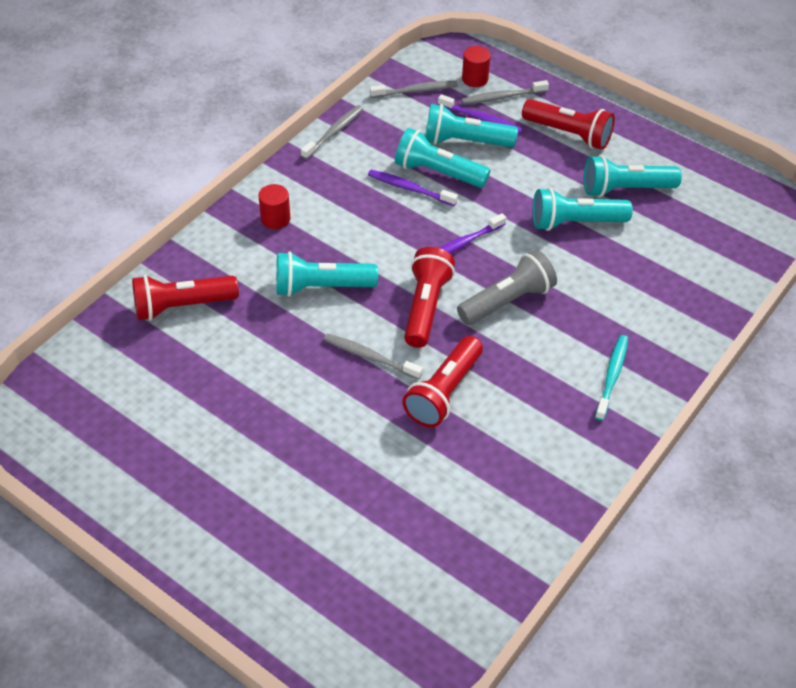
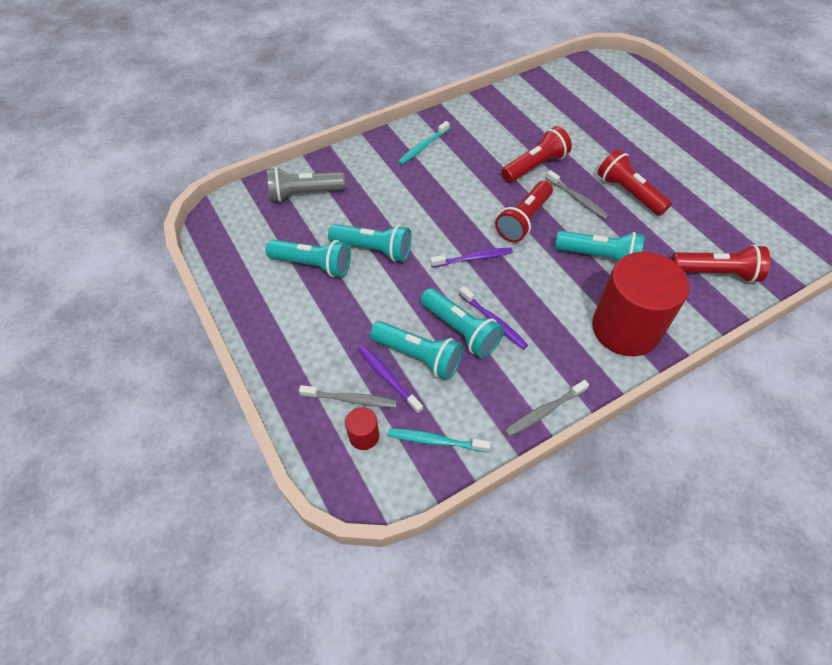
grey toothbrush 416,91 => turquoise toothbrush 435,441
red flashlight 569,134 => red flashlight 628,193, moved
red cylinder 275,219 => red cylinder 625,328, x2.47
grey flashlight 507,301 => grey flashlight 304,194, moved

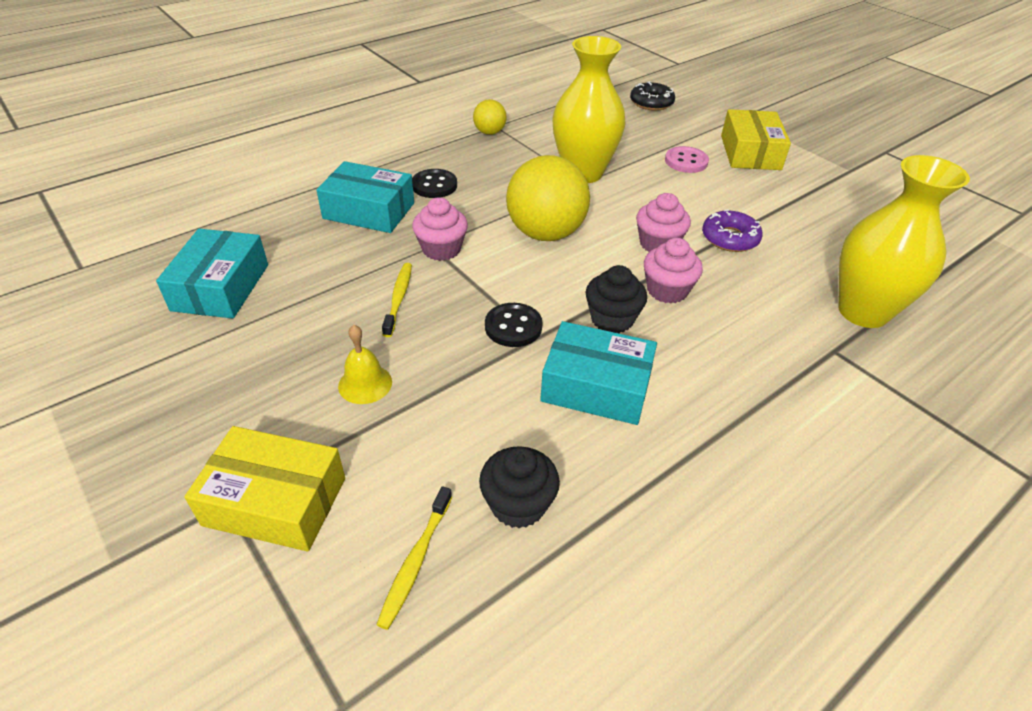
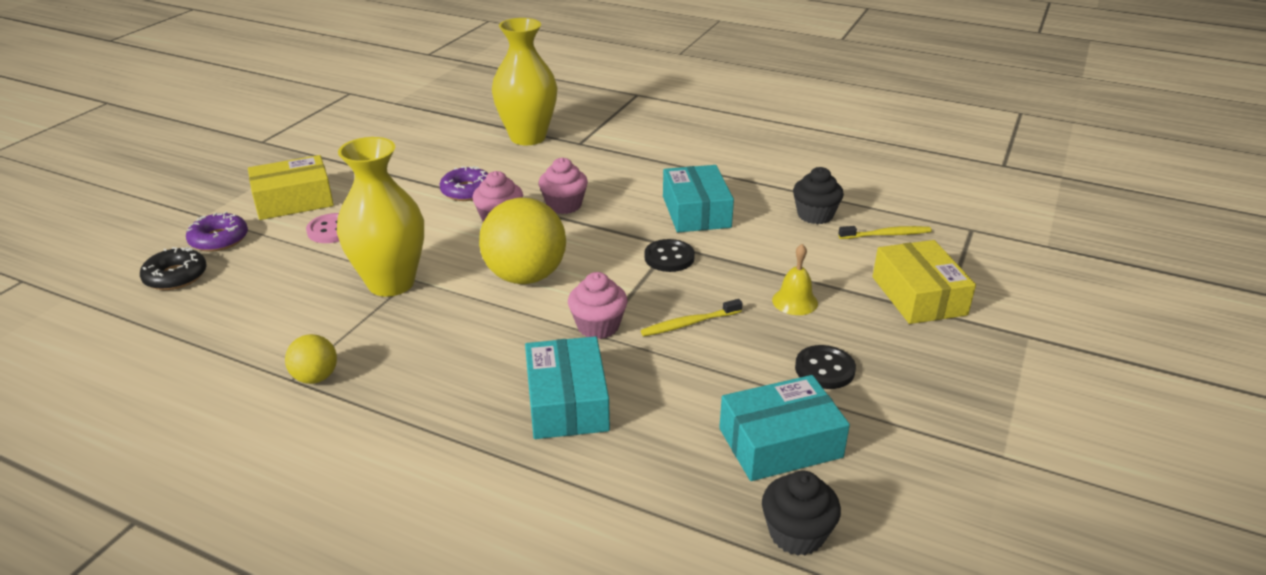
black button 434,185 => black button 824,369, moved
black cupcake 612,319 => black cupcake 796,534, moved
nothing => purple donut 219,239

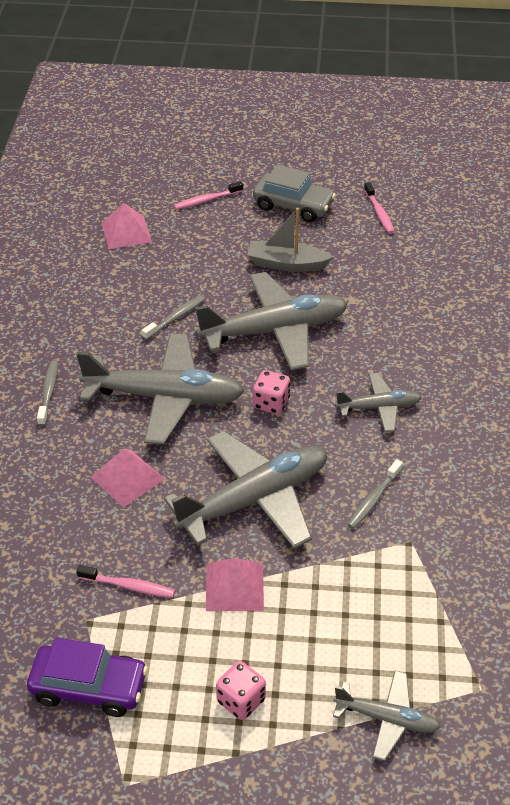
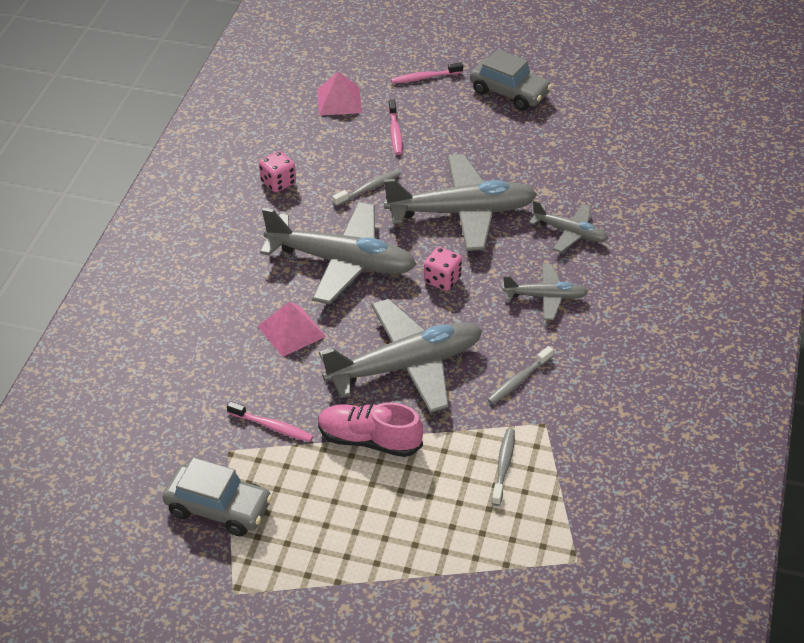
pink toothbrush 379,213 => pink toothbrush 395,132, moved
grey boat 287,264 => nothing
grey toothbrush 48,392 => grey toothbrush 503,466, moved
pink pyramid 234,586 => pink shoe 369,440
purple car 89,687 => grey car 219,508
pink dice 241,700 => pink dice 278,183, moved
grey plane 387,719 => grey plane 570,233, moved

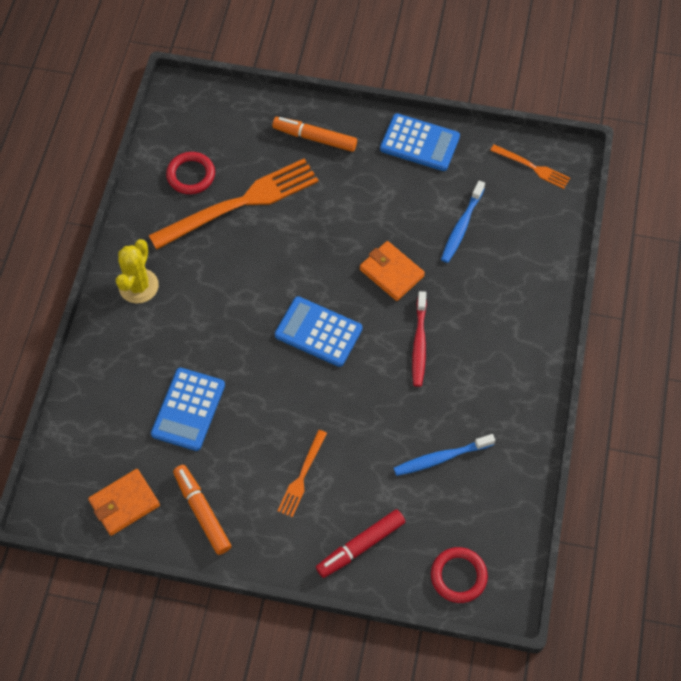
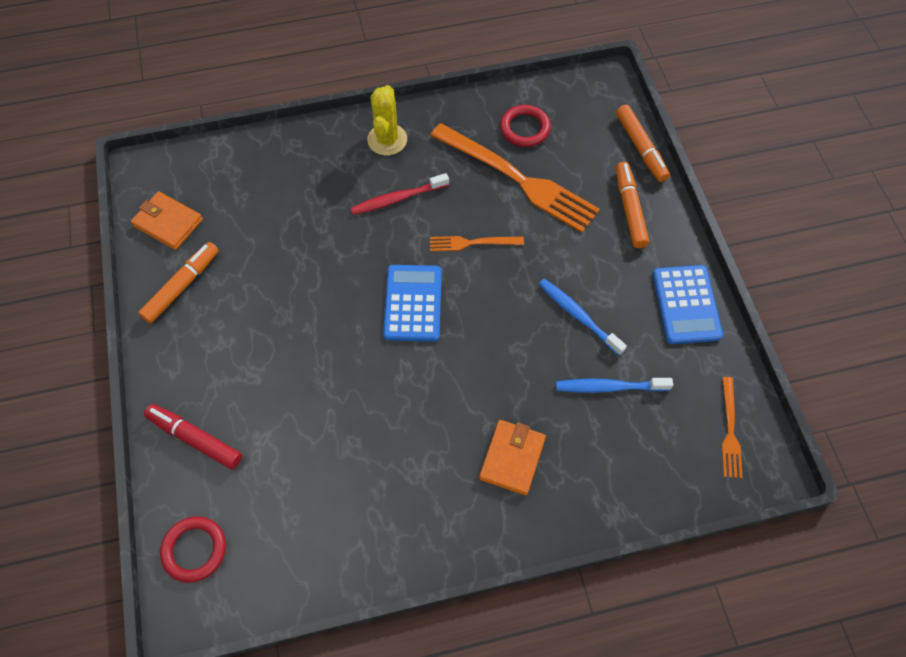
yellow cactus 138,286 => yellow cactus 387,140, 75 degrees counterclockwise
orange wallet 391,272 => orange wallet 512,458, moved
red toothbrush 419,343 => red toothbrush 397,199, moved
blue calculator 188,409 => nothing
orange fork 302,476 => orange fork 472,243, moved
blue toothbrush 441,458 => blue toothbrush 578,316, moved
nothing => orange marker 640,148

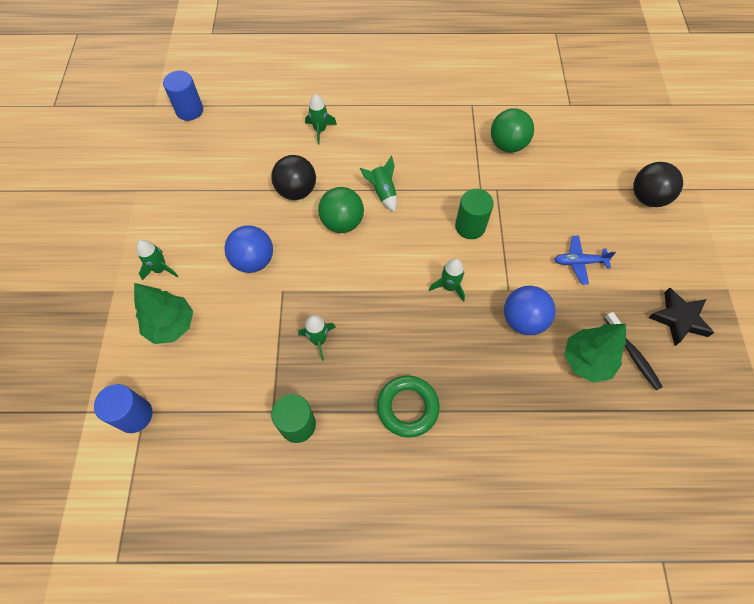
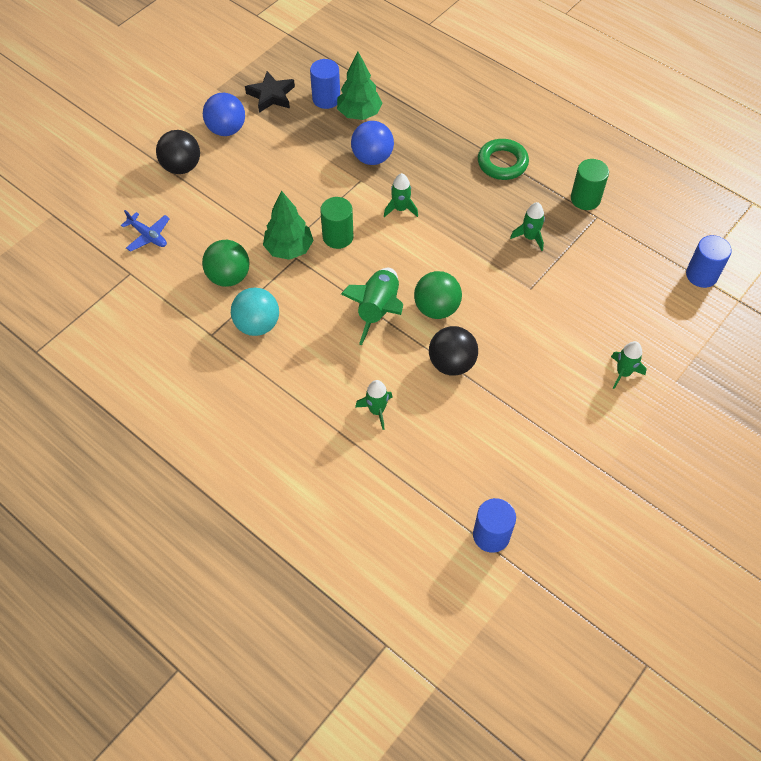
green rocket 382,192 => green rocket 378,310, x1.64
blue ball 253,260 => blue ball 226,129, moved
blue plane 579,262 => blue plane 148,236, moved
green tree 171,325 => green tree 289,249, moved
black toothbrush 632,354 => blue cylinder 326,99
nothing => turquoise ball 257,325

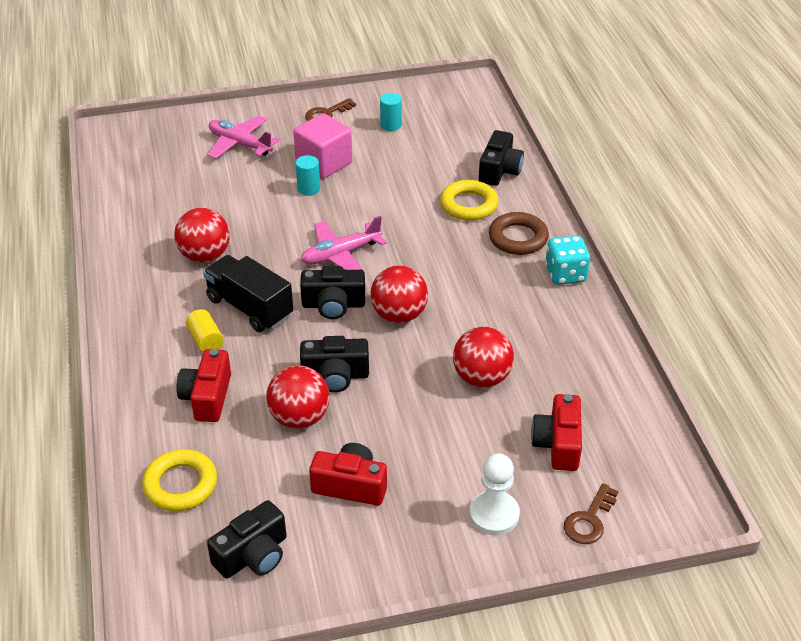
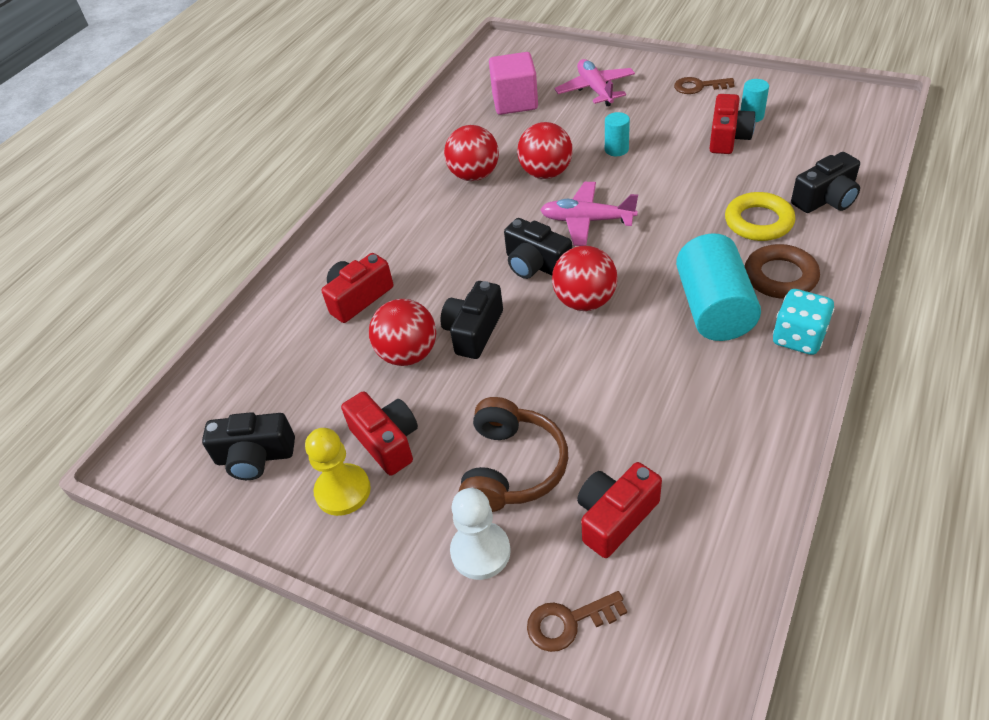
pink cube 324,163 => pink cube 515,102, moved
black truck 250,308 => nothing
yellow cylinder 206,340 => nothing
red ball 481,378 => red ball 546,173, moved
black camera 335,376 => black camera 473,331, 75 degrees clockwise
yellow ring 180,484 => nothing
nothing => red camera 728,137
nothing => turquoise cylinder 713,308
nothing => brown headphones 512,467
nothing => yellow pawn 343,491

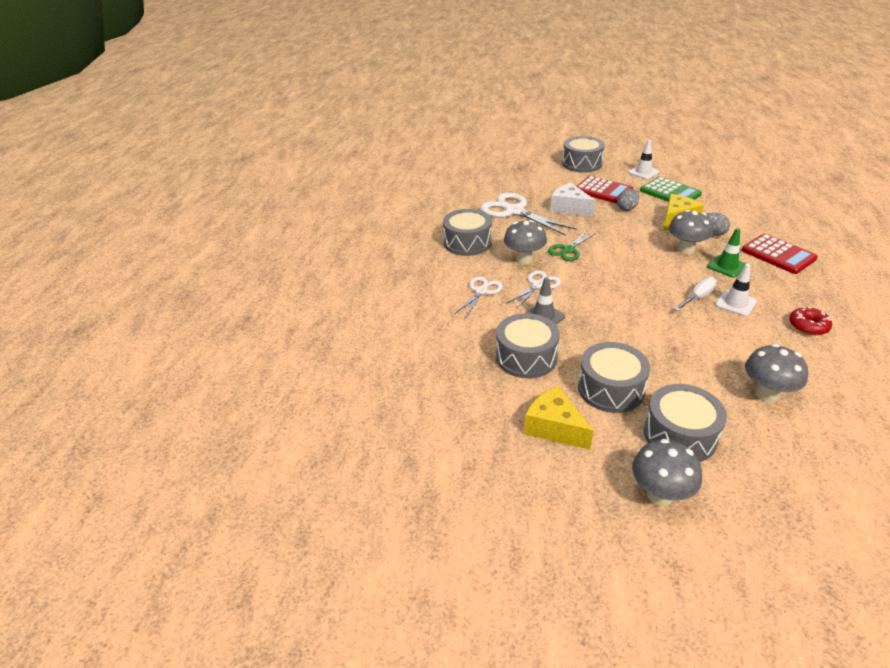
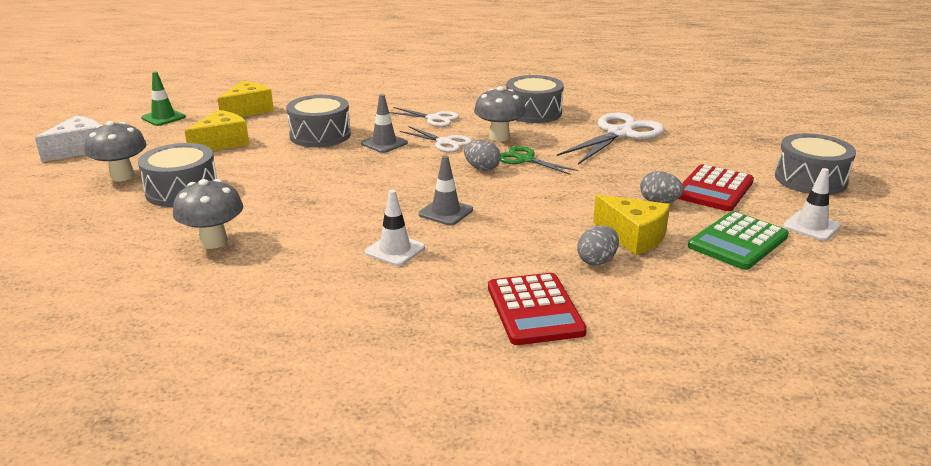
white cheese 569,208 => white cheese 79,149, moved
grey mushroom 685,250 => nothing
green traffic cone 727,266 => green traffic cone 163,117, moved
red calculator 778,254 => red calculator 535,310, 60 degrees counterclockwise
white screwdriver 698,297 => nothing
red donut 808,326 => nothing
grey drum 610,389 => nothing
nothing => yellow cheese 248,110
nothing => grey egg 482,168
nothing => grey traffic cone 445,212

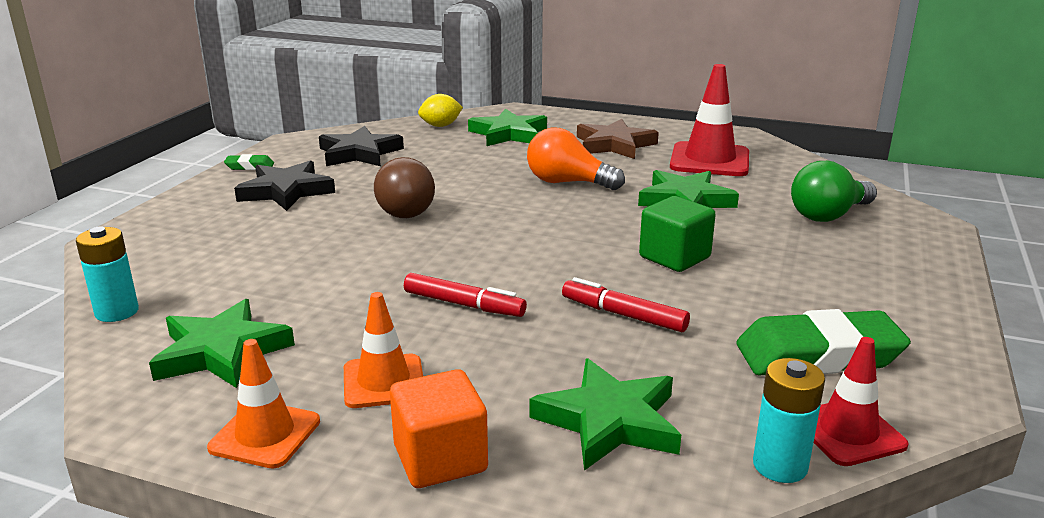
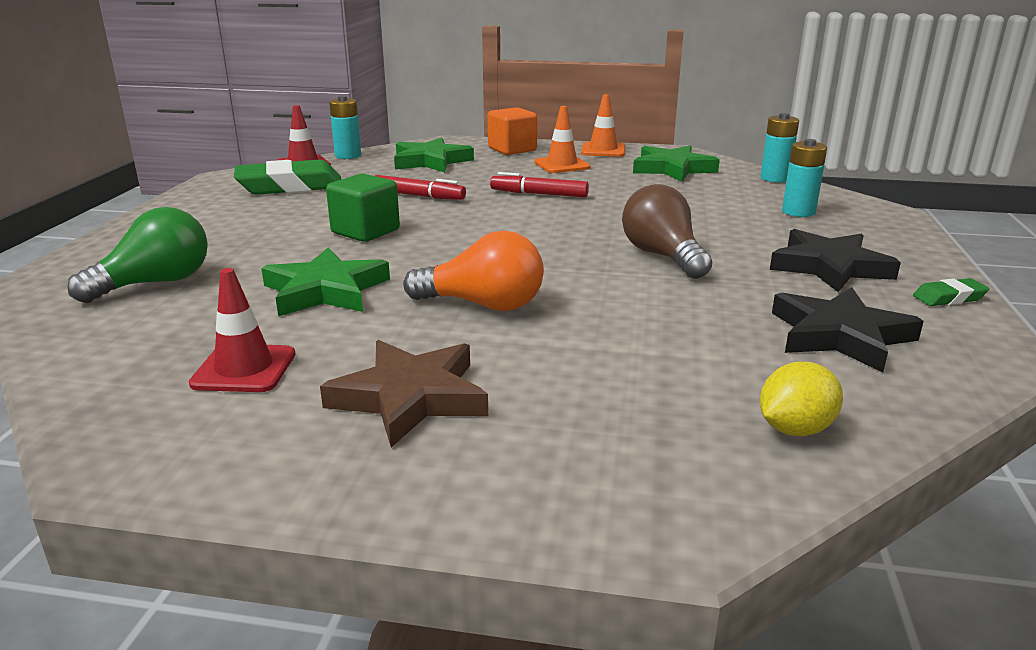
red traffic cone 709,160 => red traffic cone 244,369, x0.63
green star 509,134 => nothing
nothing => turquoise battery 798,212

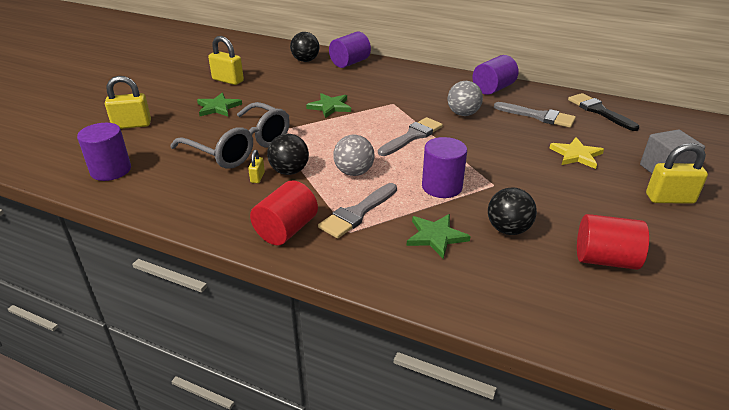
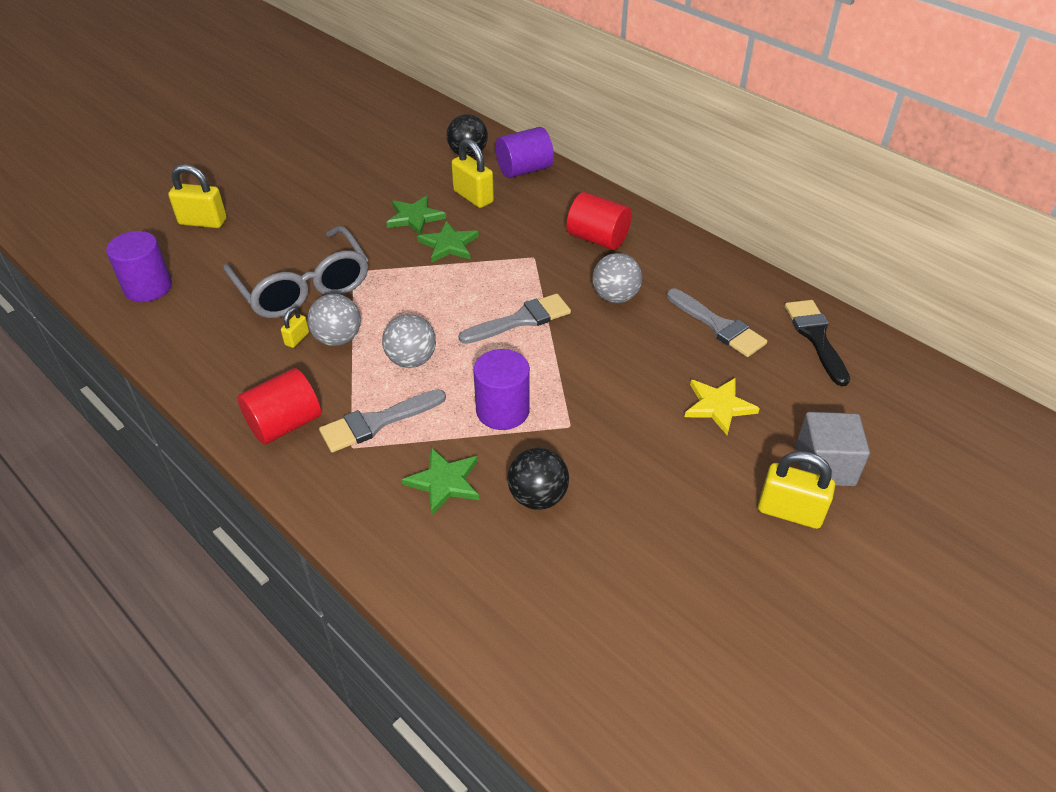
yellow padlock 228,80 => yellow padlock 473,197, moved
purple cylinder 493,89 => nothing
green star 218,107 => green star 414,217, moved
black ball 289,171 => grey ball 338,339
red cylinder 605,259 => red cylinder 597,239, moved

